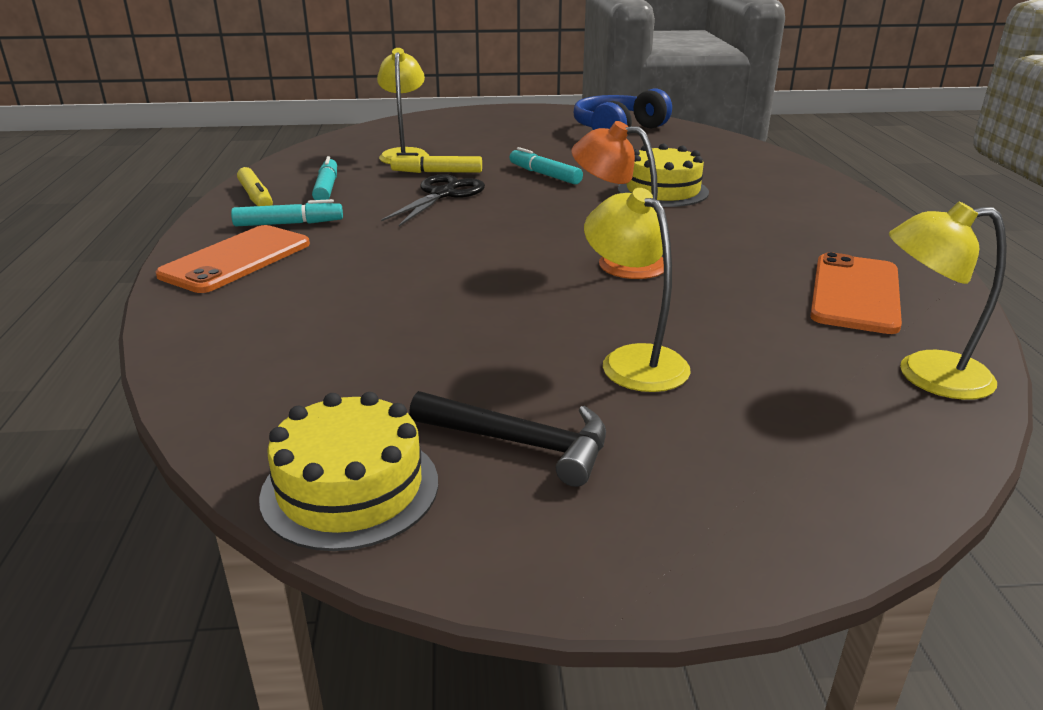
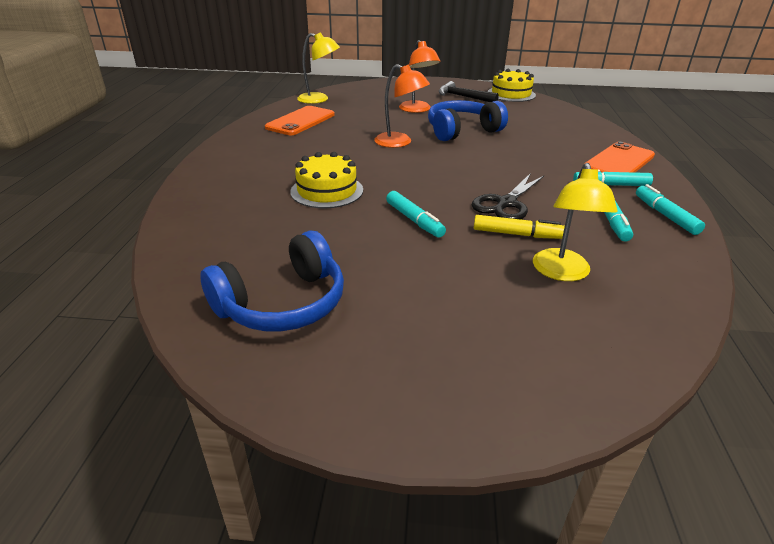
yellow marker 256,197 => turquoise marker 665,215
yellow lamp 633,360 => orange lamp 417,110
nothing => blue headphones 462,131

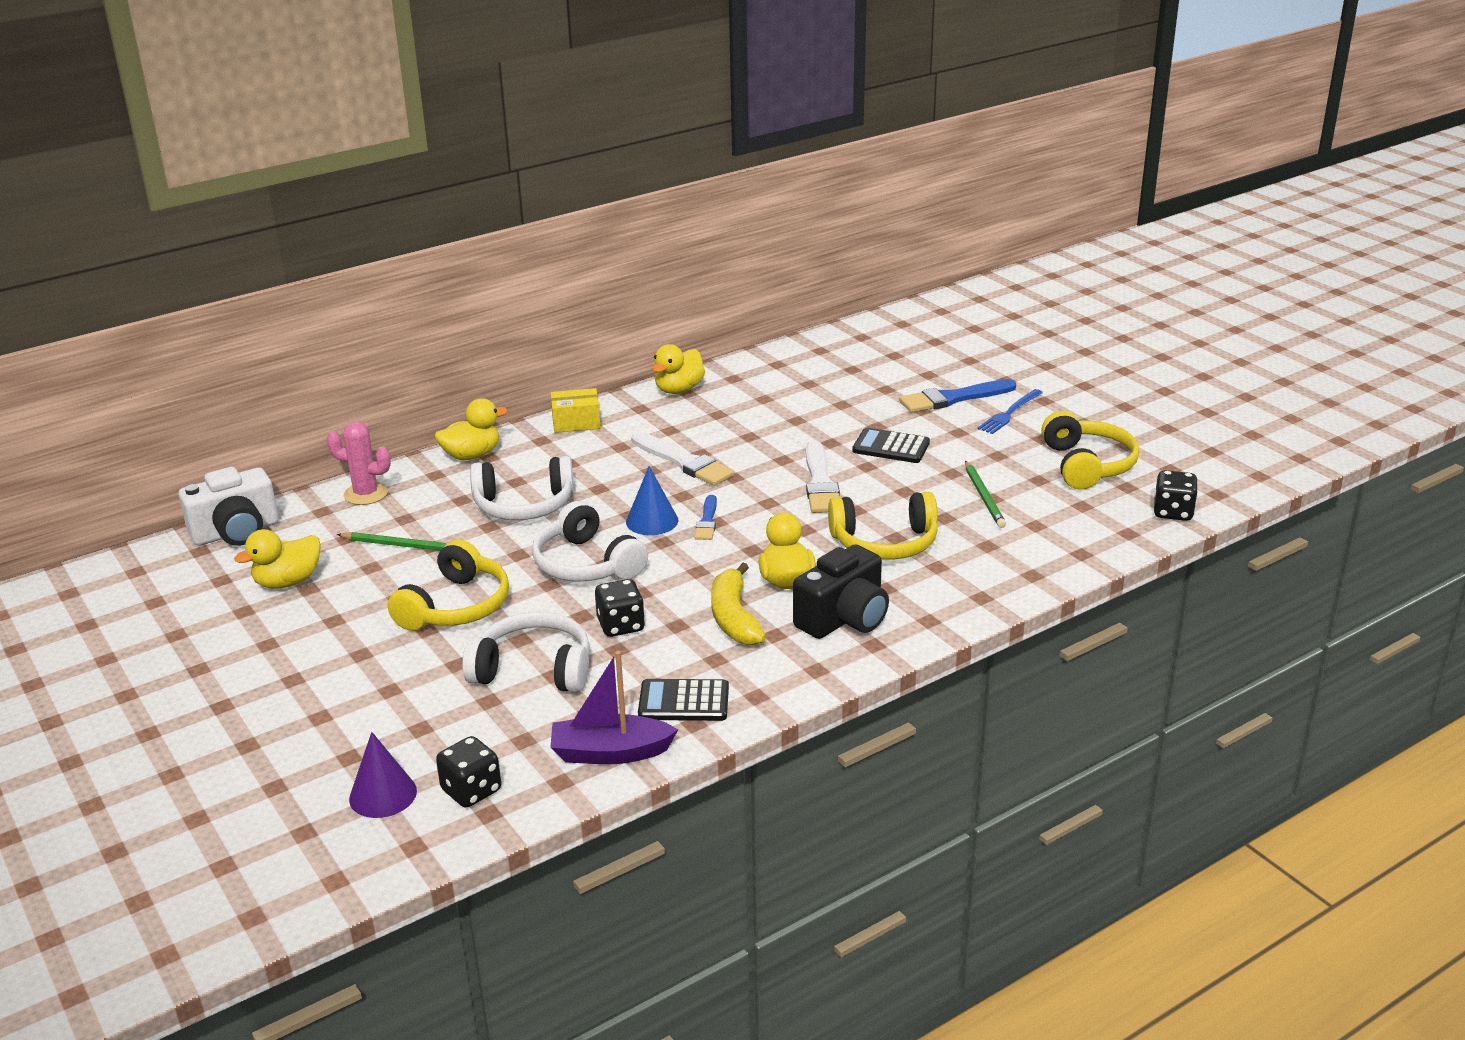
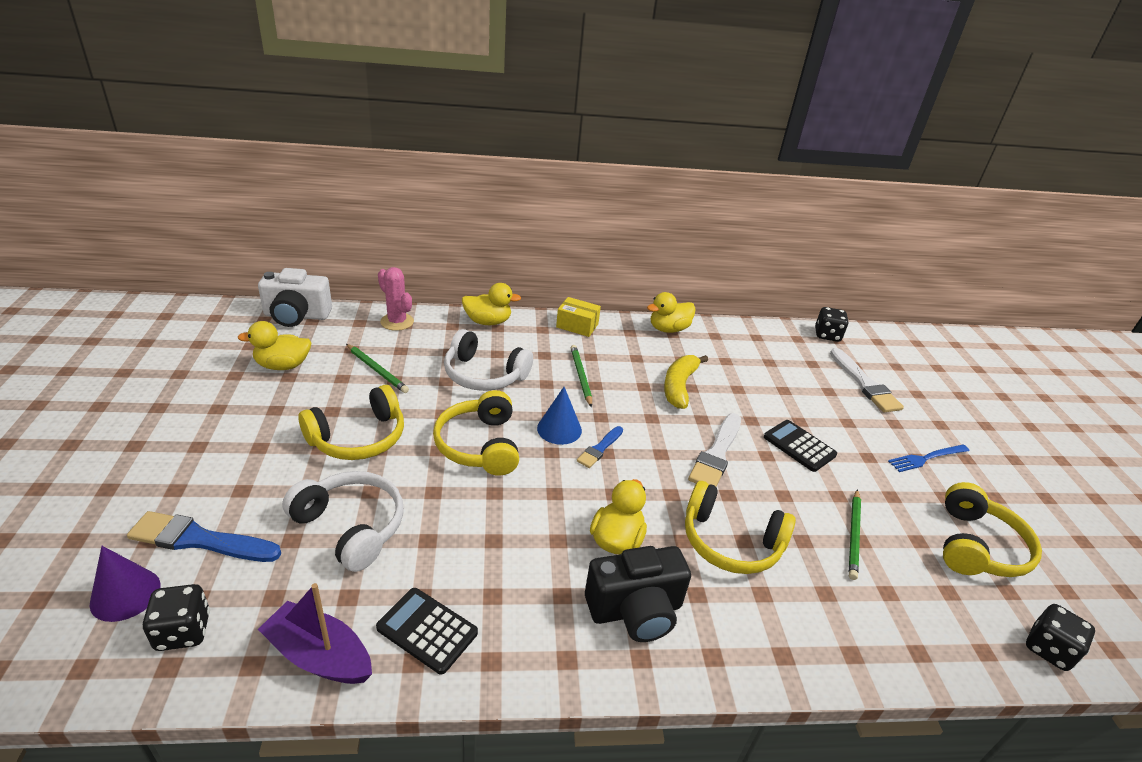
blue brush 953,398 => blue brush 200,540, moved
white brush 684,462 => white brush 864,384, moved
white headphones 586,564 => yellow headphones 479,445
yellow banana 734,617 => yellow banana 679,386, moved
black dice 621,625 => black dice 827,335, moved
nothing => green pencil 580,376

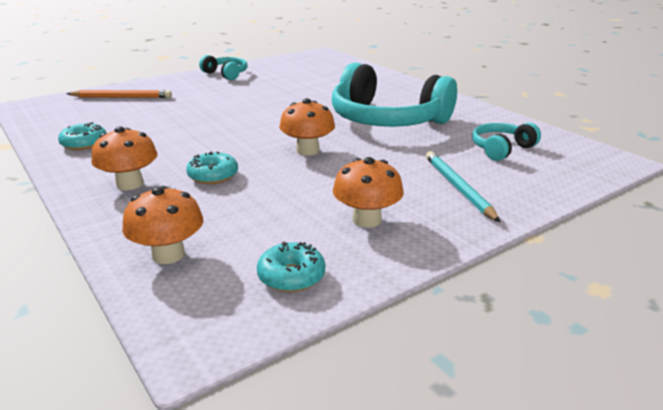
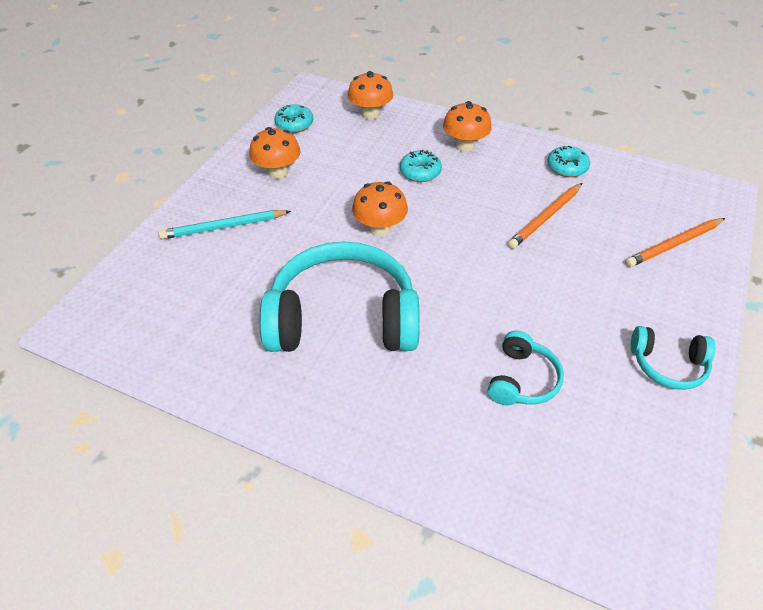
turquoise headphones 501,149 => turquoise headphones 522,379, moved
turquoise pencil 458,188 => turquoise pencil 224,227, 120 degrees clockwise
nothing => orange pencil 545,217

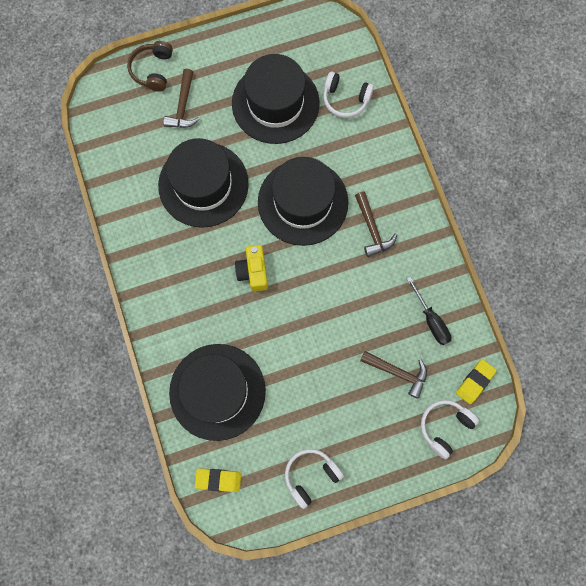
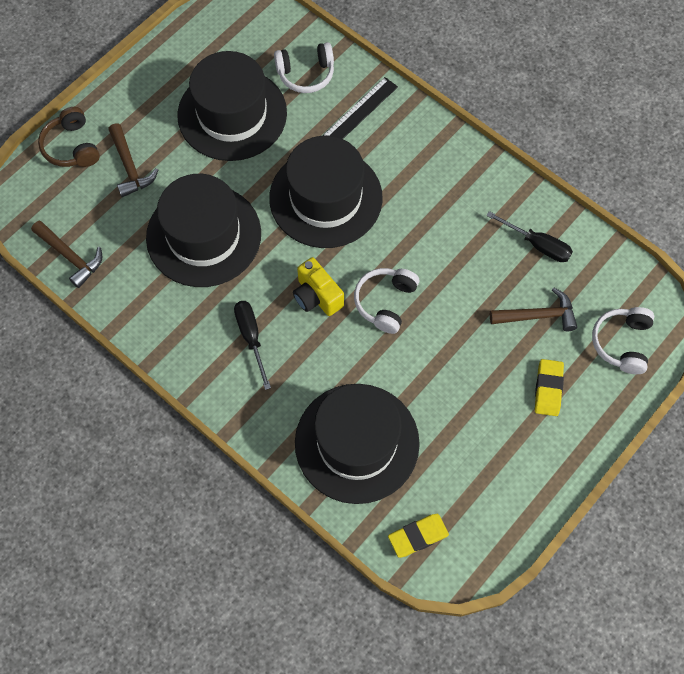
brown hammer 372,229 => brown hammer 71,257, moved
yellow eraser 475,382 => yellow eraser 548,389, moved
white headphones 311,475 => white headphones 385,302, moved
nothing => black ruler 360,111
nothing => black screwdriver 251,338

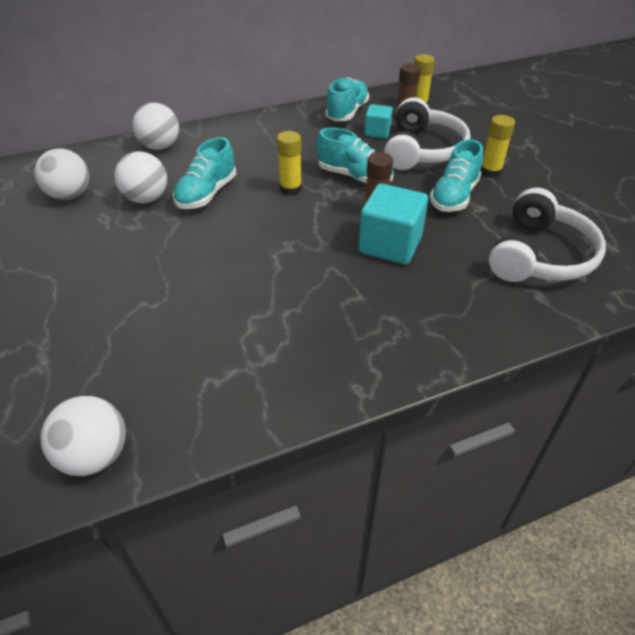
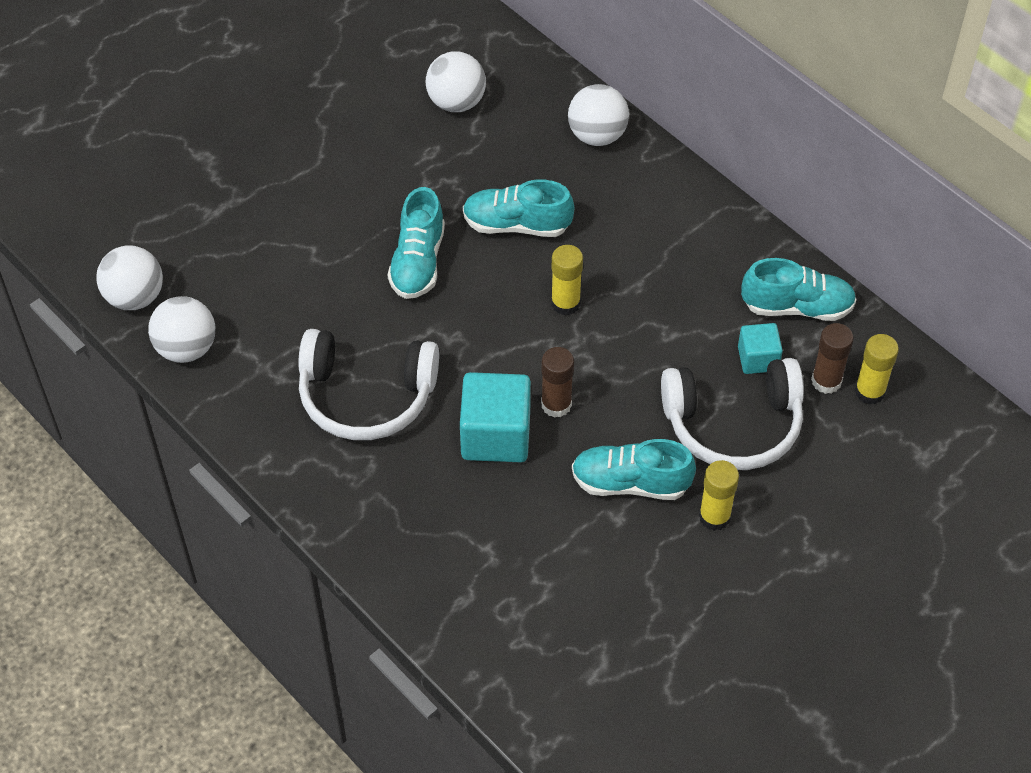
turquoise shoe 354,176 => turquoise shoe 418,262, moved
white ball 146,198 => white ball 186,348, moved
white headphones 539,255 => white headphones 366,396, moved

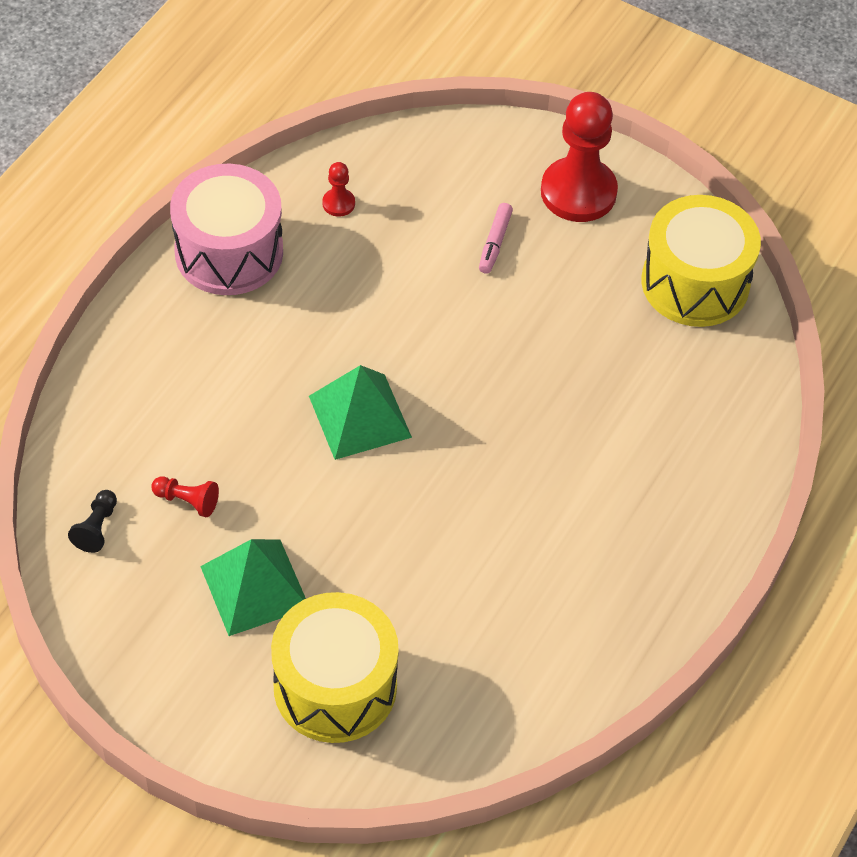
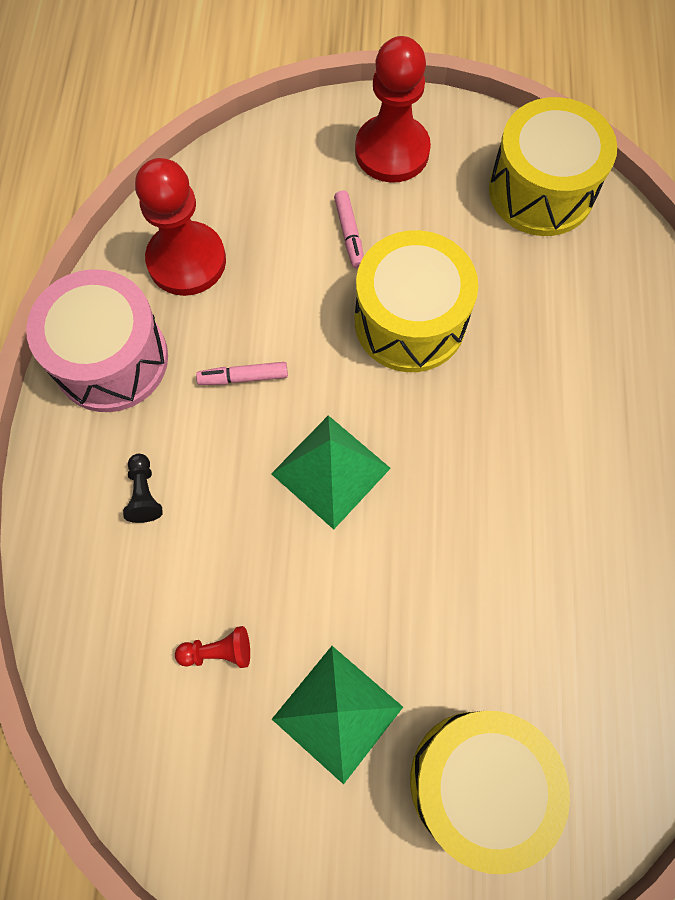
red pawn 338,203 => red pawn 186,261, x2.35
black pawn 96,528 => black pawn 144,493, moved
nothing => yellow drum 410,321
nothing => pink marker 243,377

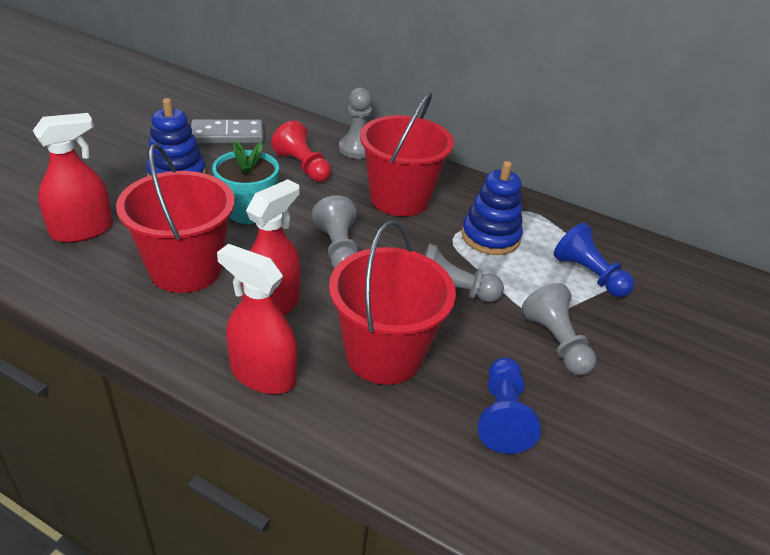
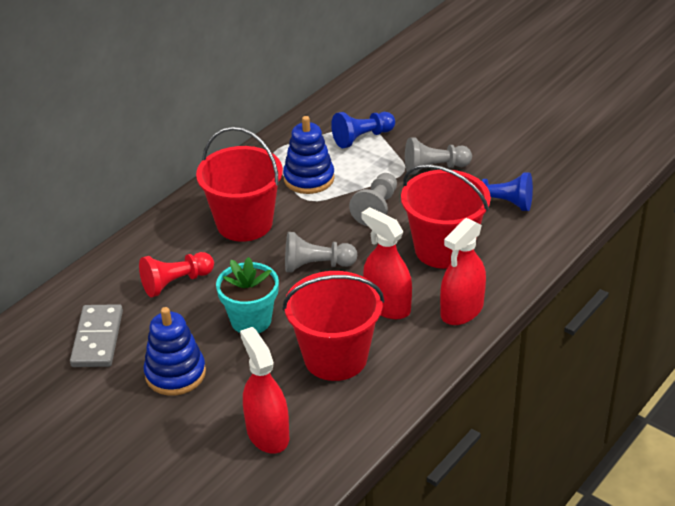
grey pawn 357,149 => nothing

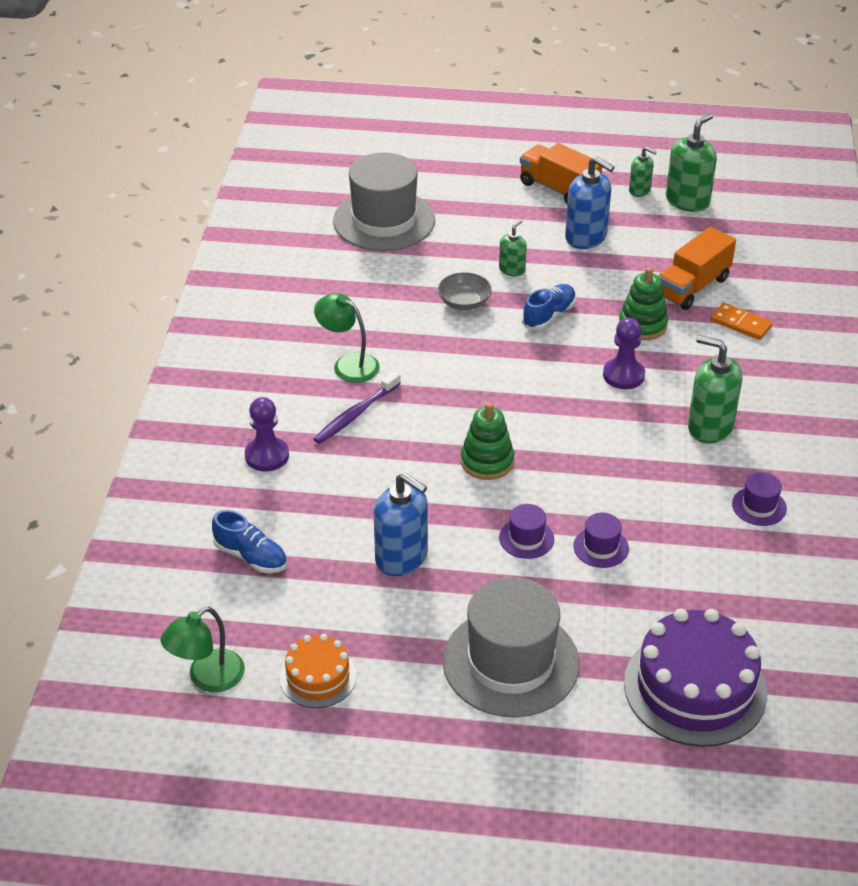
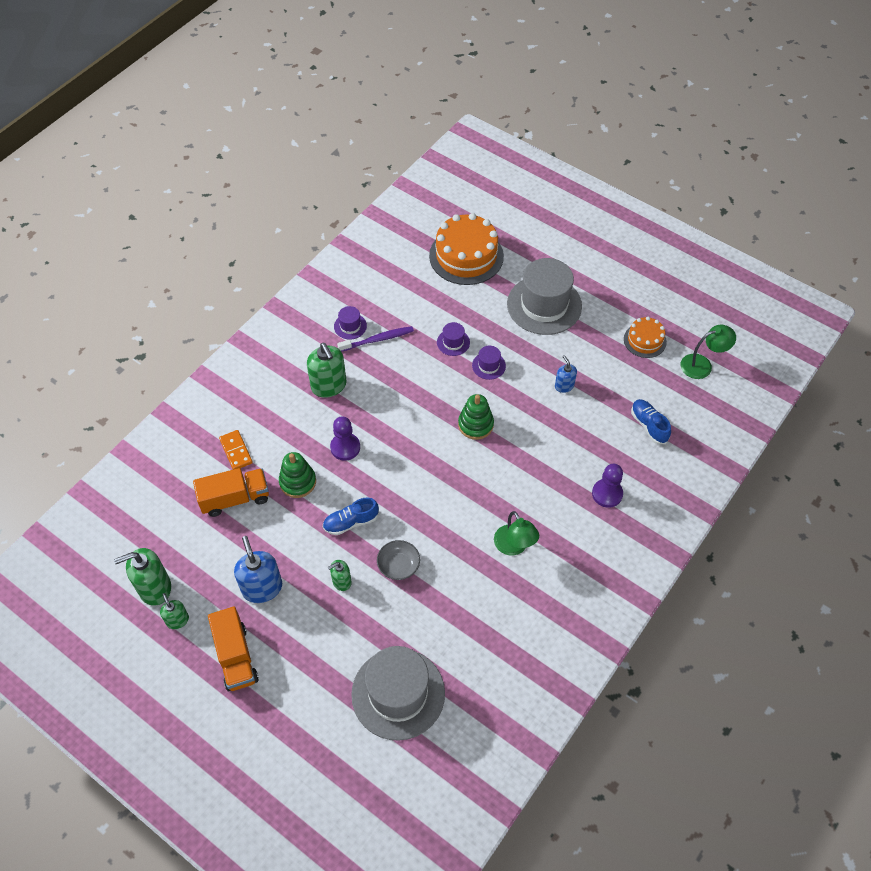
purple toothbrush 356,414 => purple toothbrush 377,339, moved
blue soap dispenser 401,557 => blue soap dispenser 564,386, x0.56
purple cake 695,688 => orange cake 466,256

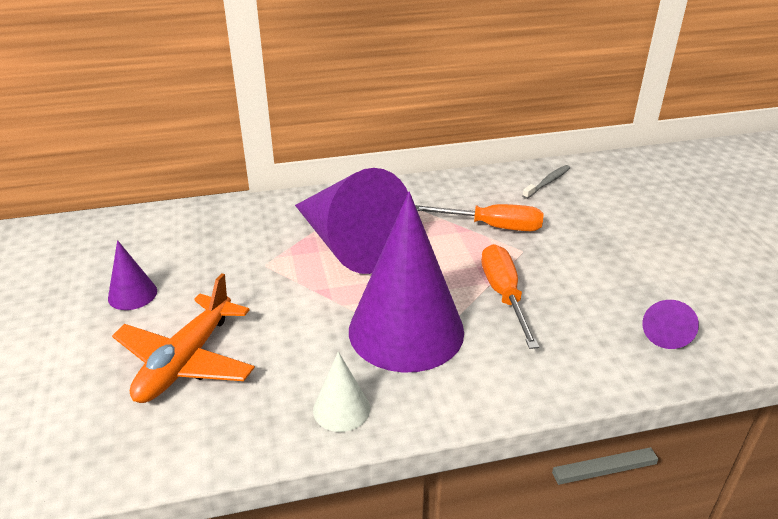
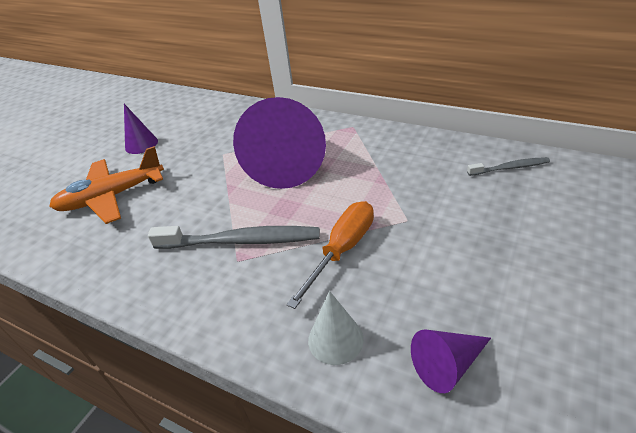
purple cone 406,330 => grey toothbrush 241,241
orange screwdriver 492,226 => nothing
white cone 341,409 => white cone 335,339, moved

